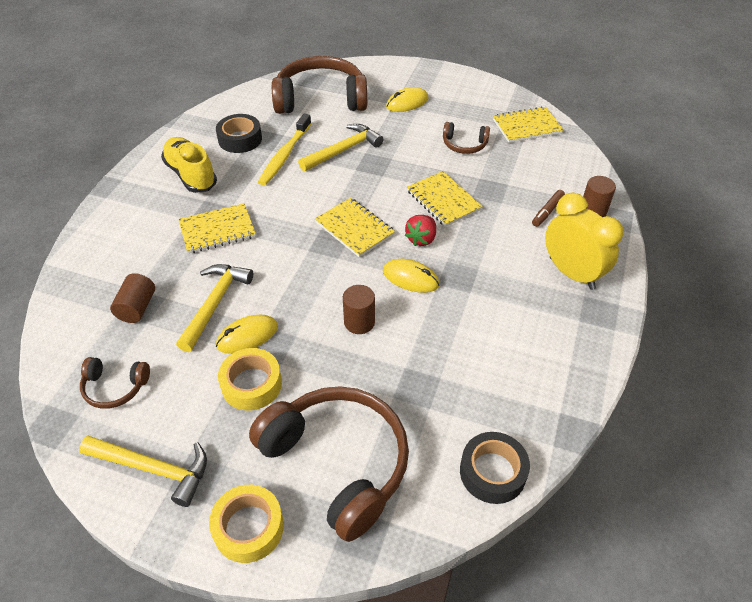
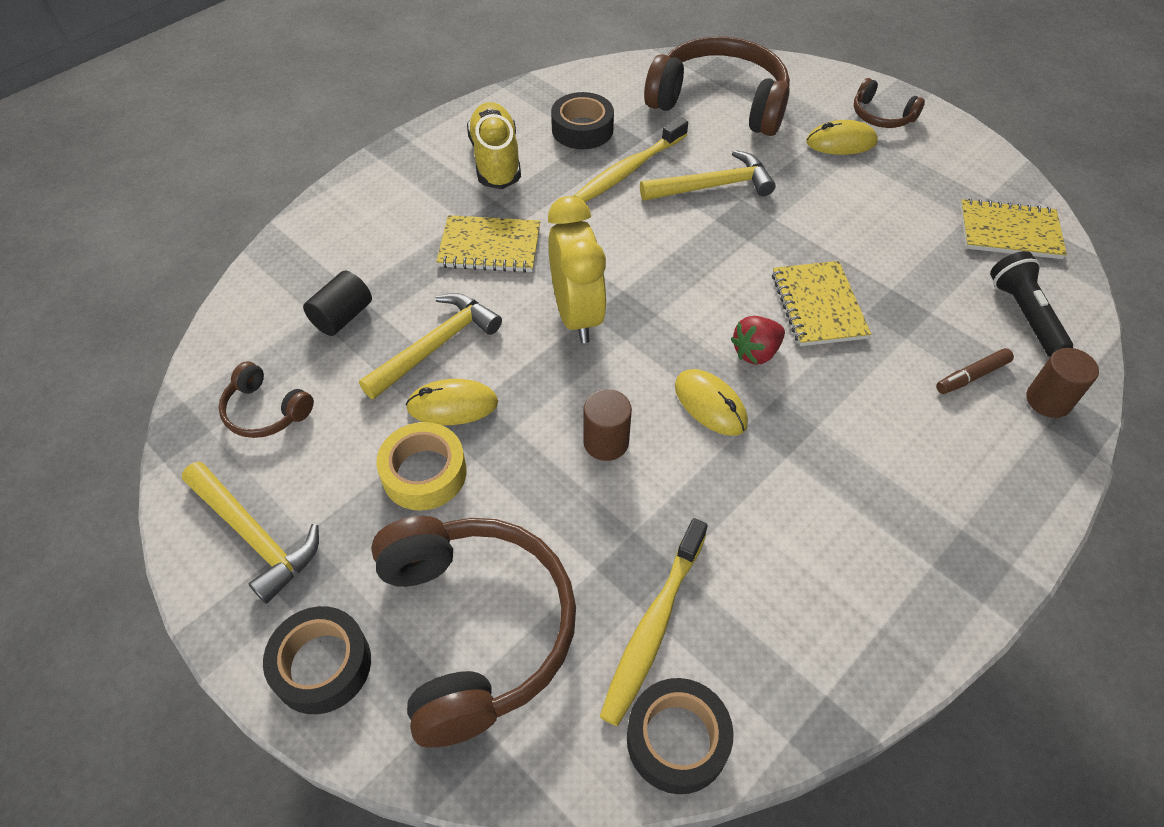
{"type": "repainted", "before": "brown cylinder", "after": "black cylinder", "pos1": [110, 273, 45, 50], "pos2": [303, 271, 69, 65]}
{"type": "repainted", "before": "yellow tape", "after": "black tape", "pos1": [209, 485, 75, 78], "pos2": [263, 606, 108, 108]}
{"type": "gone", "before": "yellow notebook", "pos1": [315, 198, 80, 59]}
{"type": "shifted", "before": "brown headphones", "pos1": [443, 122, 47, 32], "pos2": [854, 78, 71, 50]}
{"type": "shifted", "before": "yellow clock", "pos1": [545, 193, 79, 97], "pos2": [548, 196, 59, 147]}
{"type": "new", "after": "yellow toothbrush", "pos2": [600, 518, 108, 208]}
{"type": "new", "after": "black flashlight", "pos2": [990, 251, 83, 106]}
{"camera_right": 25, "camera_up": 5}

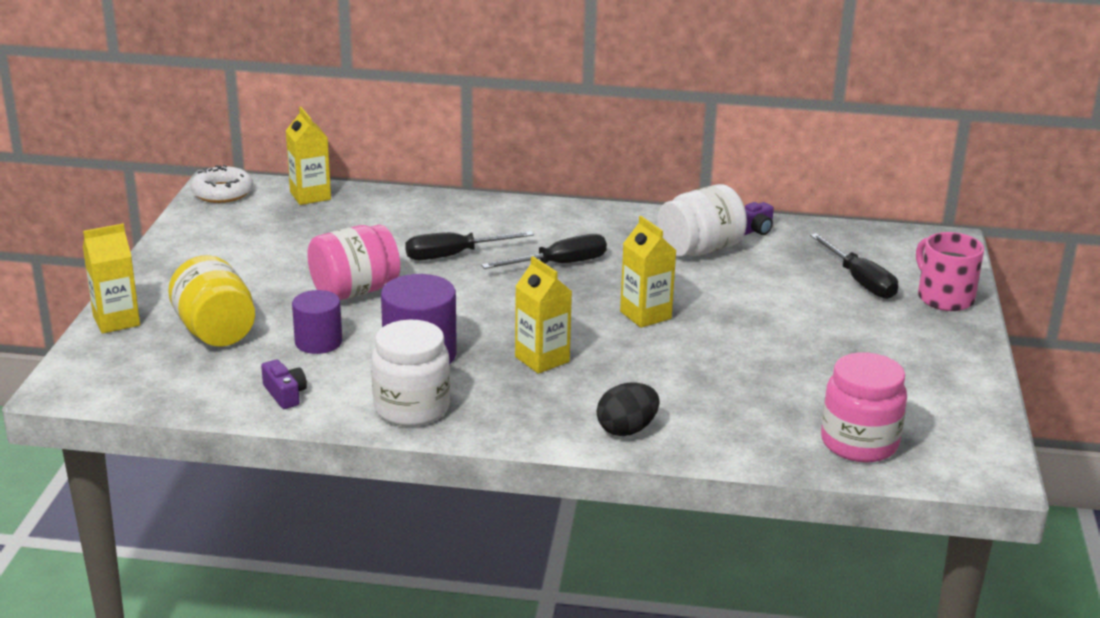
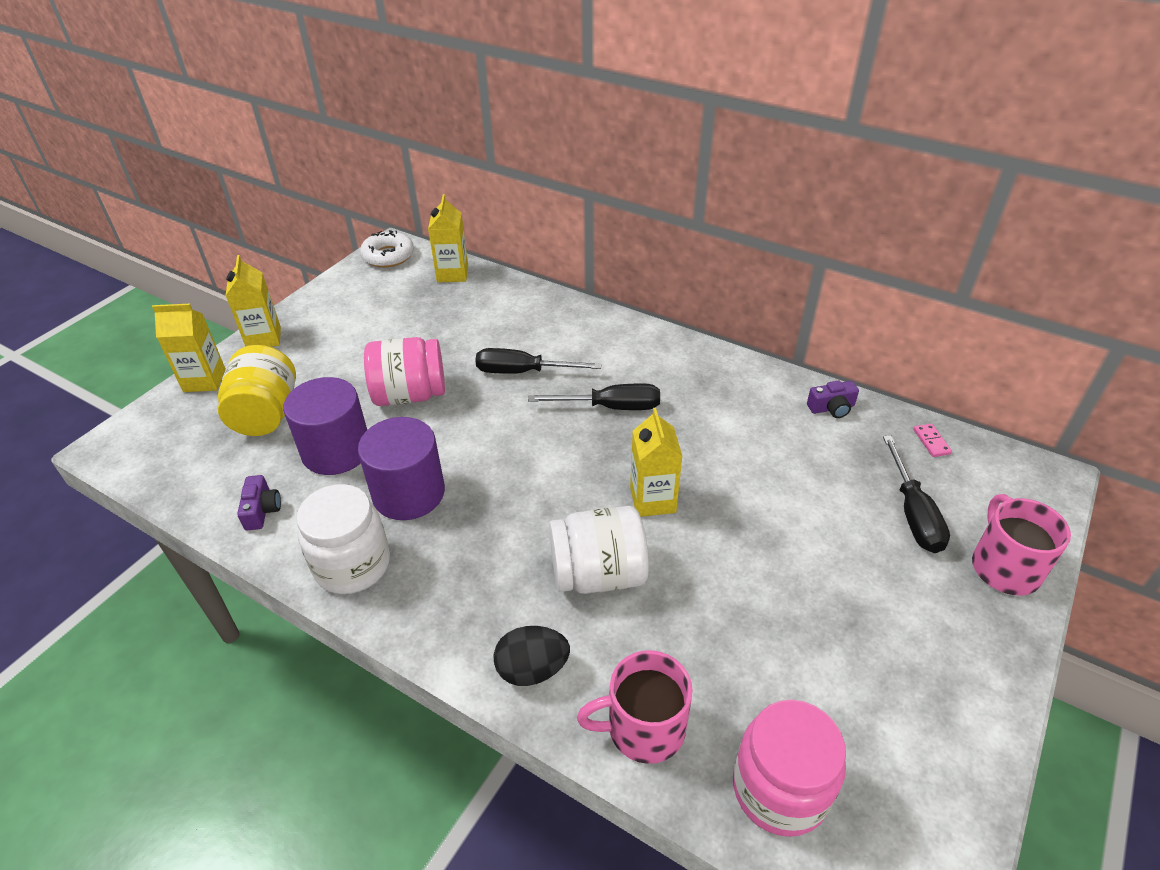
{"type": "scaled", "before": "purple cylinder", "pos1": [292, 290, 50, 64], "pos2": [283, 377, 84, 98], "scale": 1.53}
{"type": "shifted", "before": "yellow carton", "pos1": [515, 256, 57, 118], "pos2": [226, 255, 55, 92]}
{"type": "shifted", "before": "white jar", "pos1": [657, 184, 90, 73], "pos2": [549, 506, 100, 88]}
{"type": "new", "after": "pink mug", "pos2": [577, 650, 116, 114]}
{"type": "new", "after": "pink domino", "pos2": [913, 424, 39, 33]}
{"camera_right": 25, "camera_up": 15}

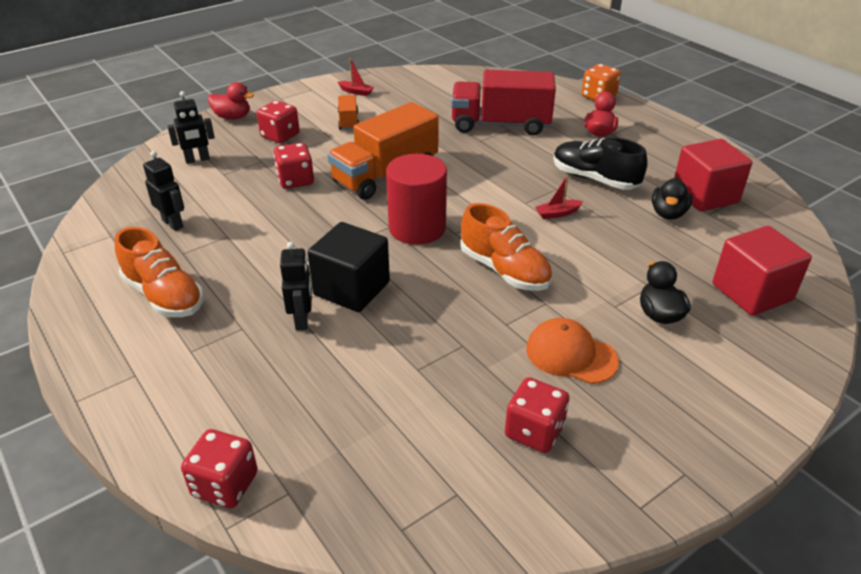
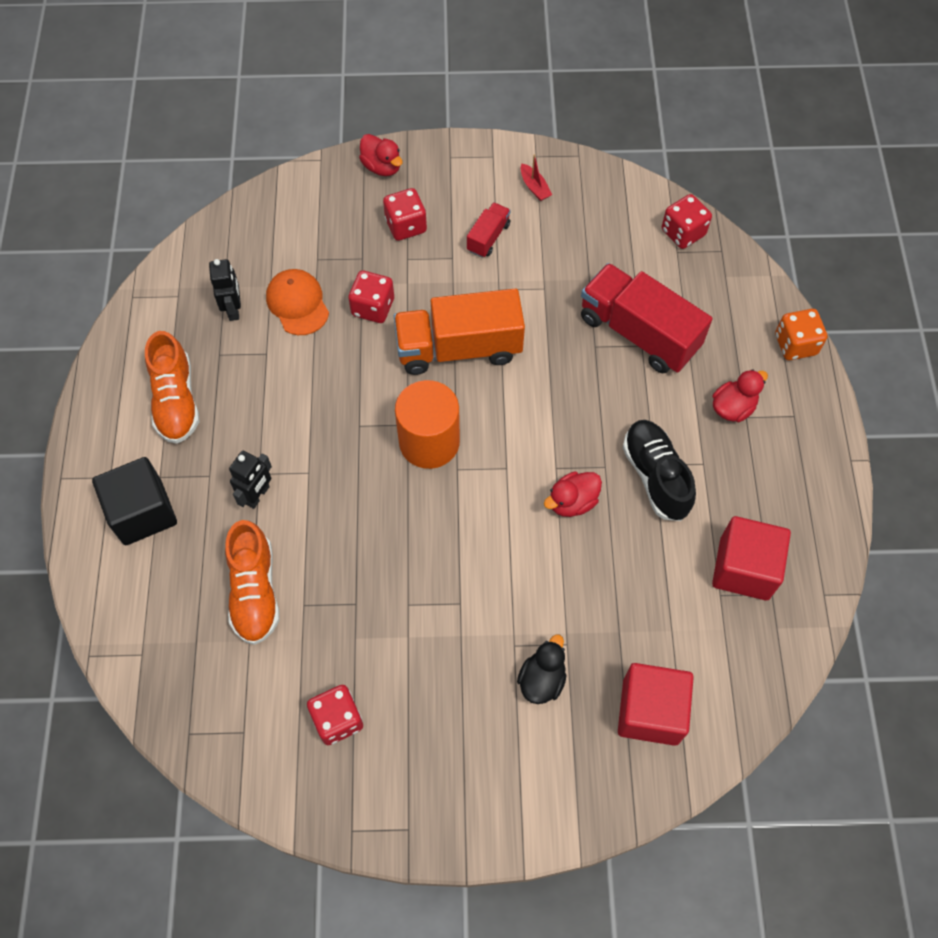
{"type": "gone", "before": "black robot", "pos1": [167, 91, 48, 73]}
{"type": "shifted", "before": "red dice", "pos1": [181, 429, 77, 79], "pos2": [662, 194, 50, 55]}
{"type": "shifted", "before": "black cube", "pos1": [308, 222, 82, 90], "pos2": [92, 457, 85, 88]}
{"type": "repainted", "before": "orange truck", "after": "red truck", "pos1": [338, 95, 21, 35], "pos2": [467, 202, 44, 56]}
{"type": "repainted", "before": "red cylinder", "after": "orange cylinder", "pos1": [386, 154, 61, 91], "pos2": [395, 380, 65, 89]}
{"type": "shifted", "before": "orange shoe", "pos1": [460, 203, 92, 88], "pos2": [225, 520, 54, 125]}
{"type": "shifted", "before": "orange cap", "pos1": [526, 318, 93, 66], "pos2": [266, 269, 63, 66]}
{"type": "swapped", "before": "red boat", "after": "red duck", "pos1": [535, 175, 48, 44], "pos2": [544, 471, 58, 46]}
{"type": "gone", "before": "black duck", "pos1": [652, 178, 40, 42]}
{"camera_right": 35, "camera_up": 25}

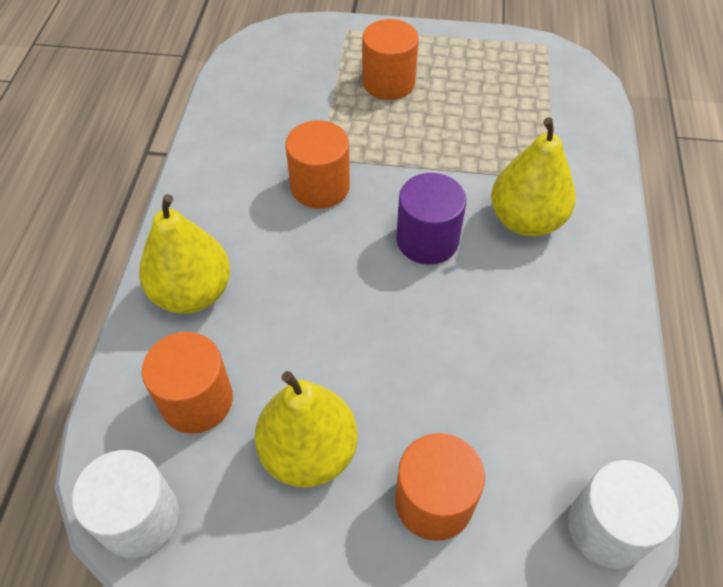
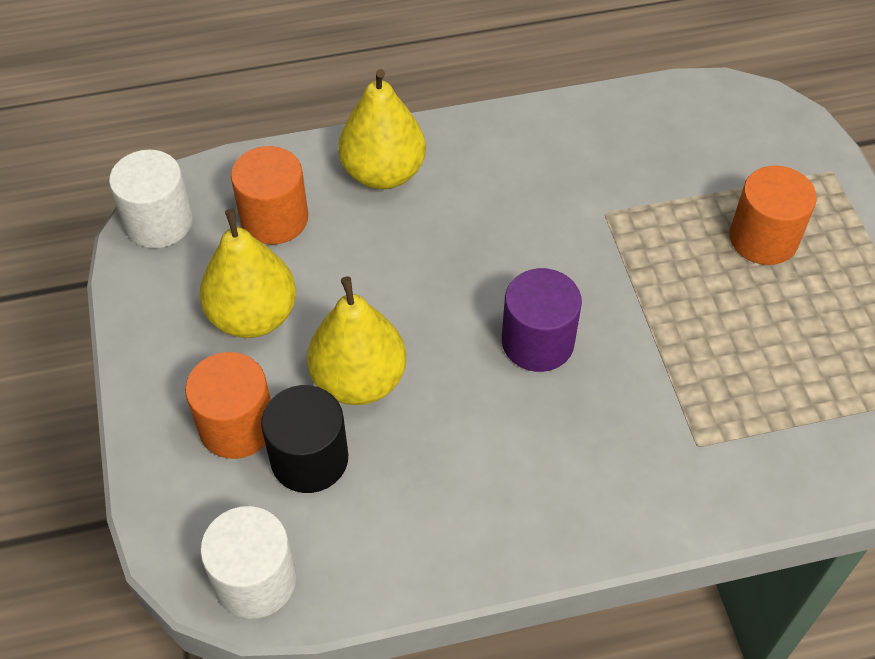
{"type": "gone", "before": "orange cylinder", "pos1": [285, 120, 65, 89]}
{"type": "shifted", "before": "yellow pear", "pos1": [491, 117, 85, 120], "pos2": [307, 276, 99, 129]}
{"type": "new", "after": "black cylinder", "pos2": [261, 385, 87, 108]}
{"camera_right": 70, "camera_up": 0}

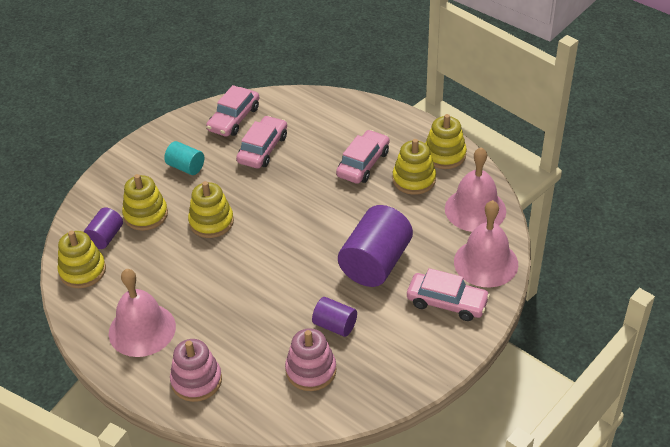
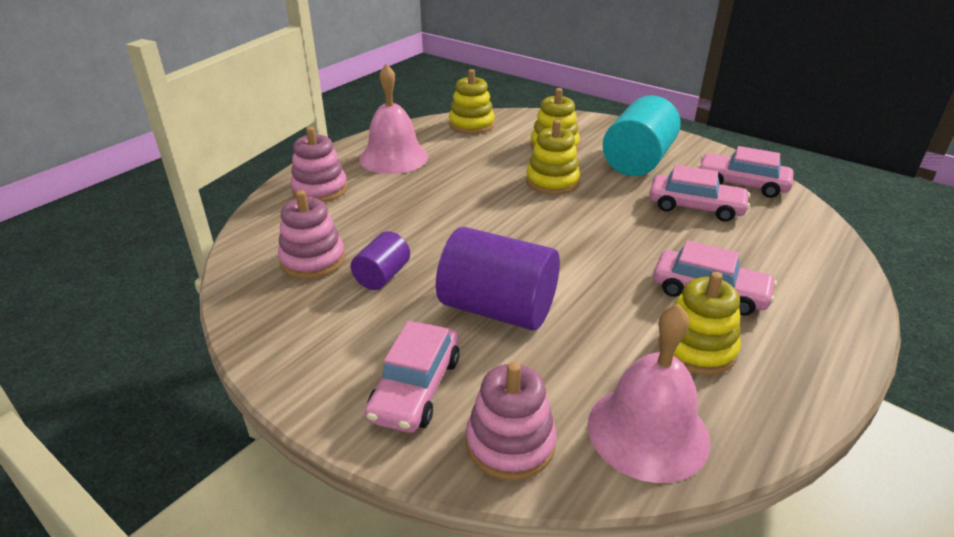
{"type": "gone", "before": "purple cylinder", "pos1": [84, 207, 39, 42]}
{"type": "scaled", "before": "turquoise cylinder", "pos1": [164, 141, 40, 34], "pos2": [603, 95, 78, 81], "scale": 1.89}
{"type": "gone", "before": "yellow stacking toy", "pos1": [425, 114, 42, 55]}
{"type": "swapped", "before": "pink bell", "after": "pink stacking toy", "pos1": [454, 200, 64, 87], "pos2": [466, 362, 90, 119]}
{"camera_right": 85, "camera_up": -10}

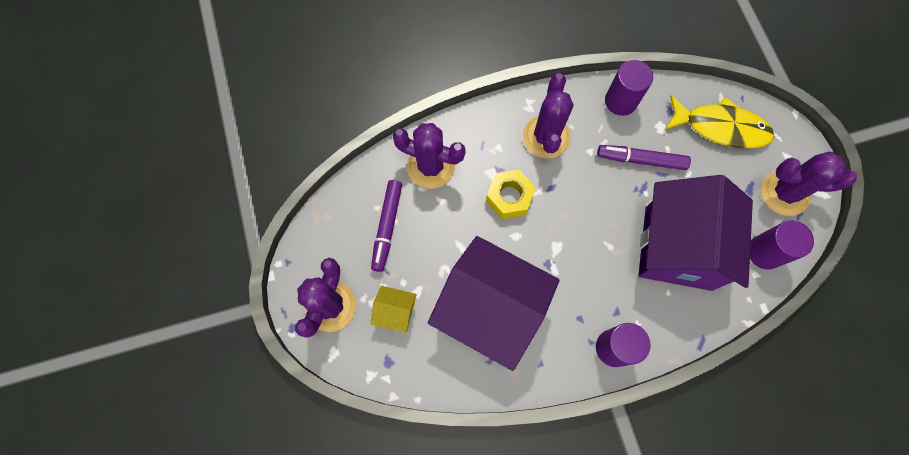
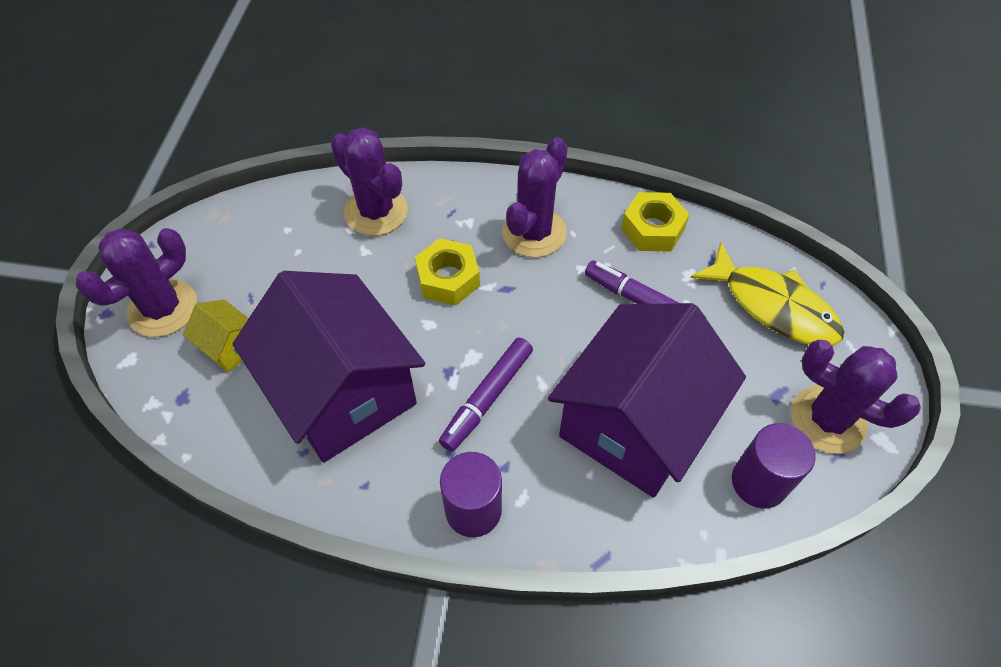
{"type": "shifted", "before": "purple marker", "pos1": [371, 180, 31, 92], "pos2": [439, 338, 94, 114]}
{"type": "swapped", "before": "purple cylinder", "after": "yellow nut", "pos1": [605, 60, 48, 56], "pos2": [621, 192, 69, 59]}
{"camera_right": 25, "camera_up": -15}

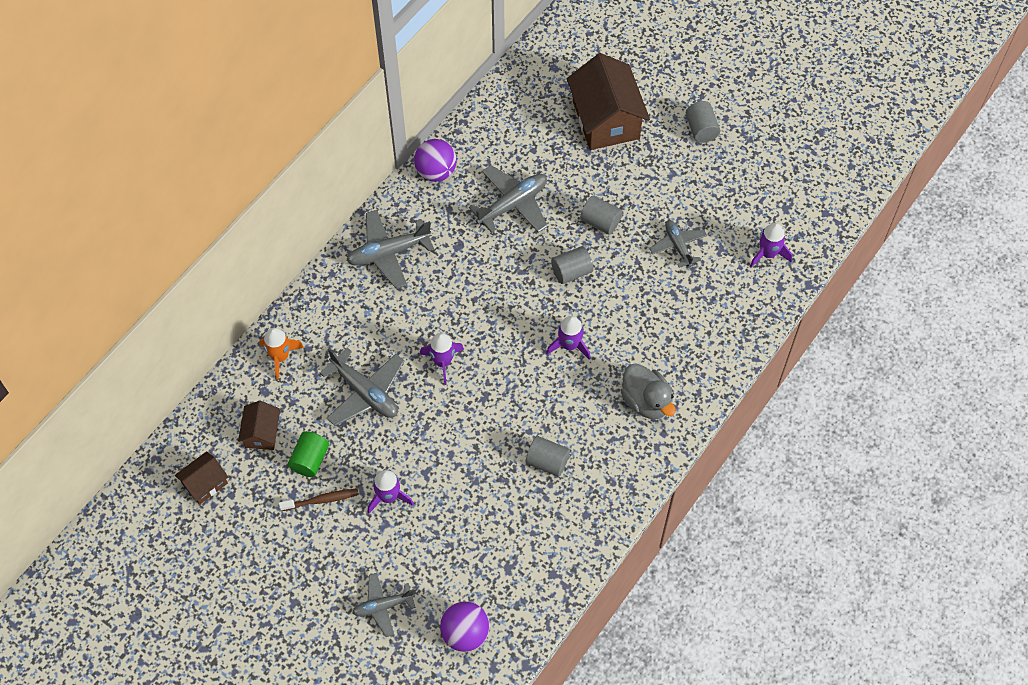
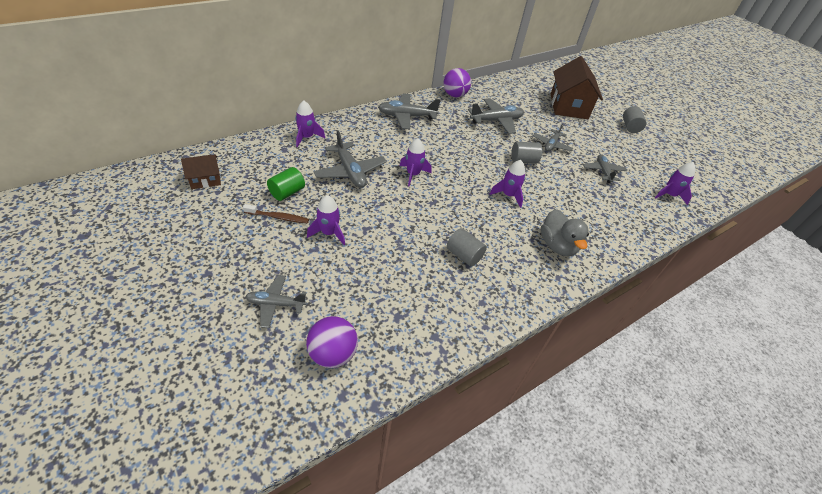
{"type": "gone", "before": "brown house", "pos1": [238, 401, 42, 49]}
{"type": "repainted", "before": "orange rocket", "after": "purple rocket", "pos1": [259, 328, 45, 52], "pos2": [295, 101, 30, 46]}
{"type": "swapped", "before": "grey cylinder", "after": "grey plane", "pos1": [580, 195, 42, 40], "pos2": [533, 124, 40, 28]}
{"camera_right": 15, "camera_up": -15}

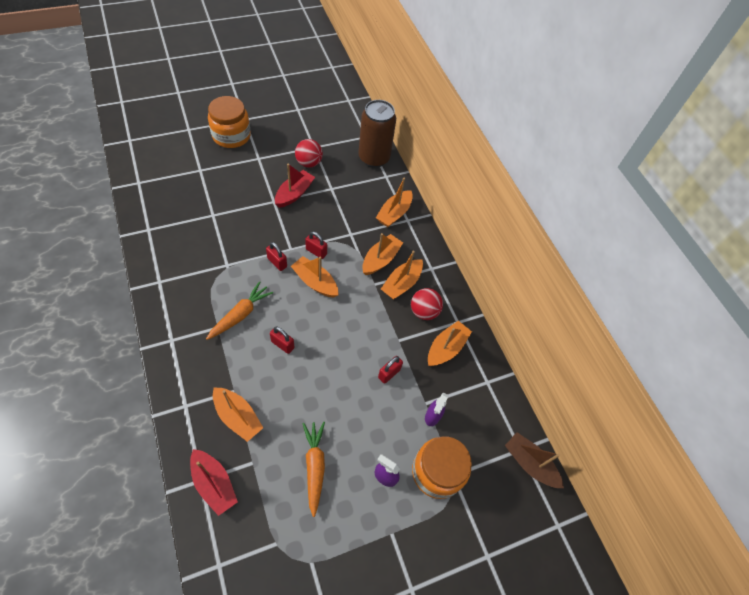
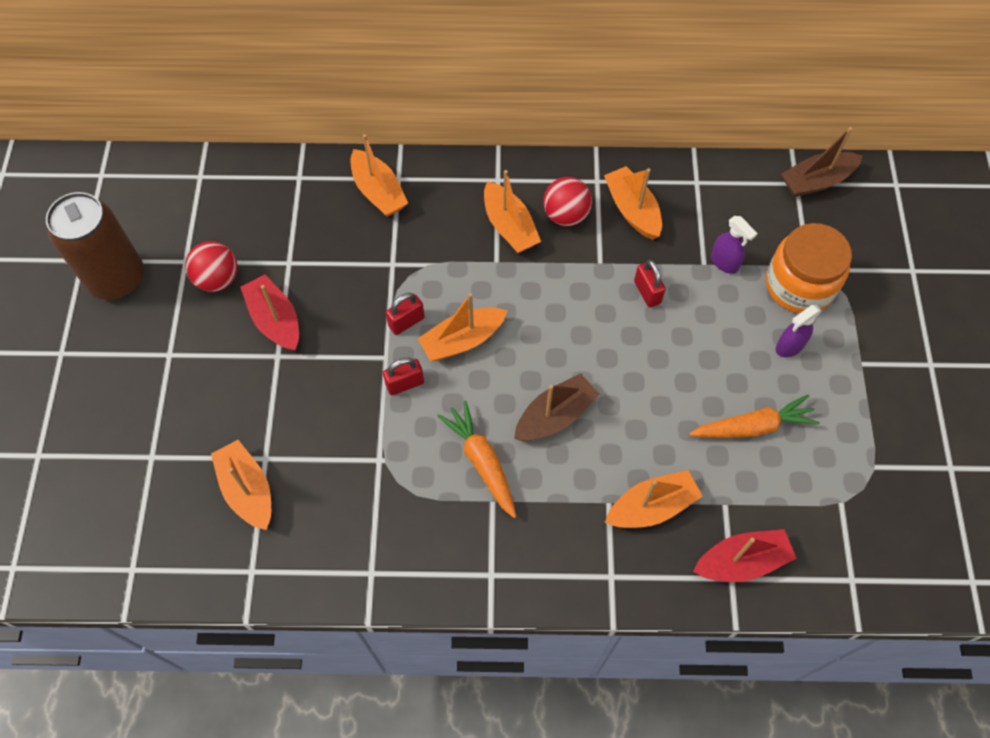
{"type": "gone", "before": "orange jar", "pos1": [208, 96, 43, 52]}
{"type": "swapped", "before": "red padlock", "after": "brown boat", "pos1": [270, 327, 24, 27], "pos2": [514, 374, 85, 67]}
{"type": "rotated", "before": "orange carrot", "pos1": [302, 422, 23, 95], "pos2": [689, 395, 131, 43], "turn": 150}
{"type": "shifted", "before": "brown can", "pos1": [358, 100, 38, 68], "pos2": [46, 192, 98, 108]}
{"type": "shifted", "before": "orange boat", "pos1": [362, 233, 41, 42], "pos2": [211, 440, 60, 90]}
{"camera_right": -60, "camera_up": 5}

